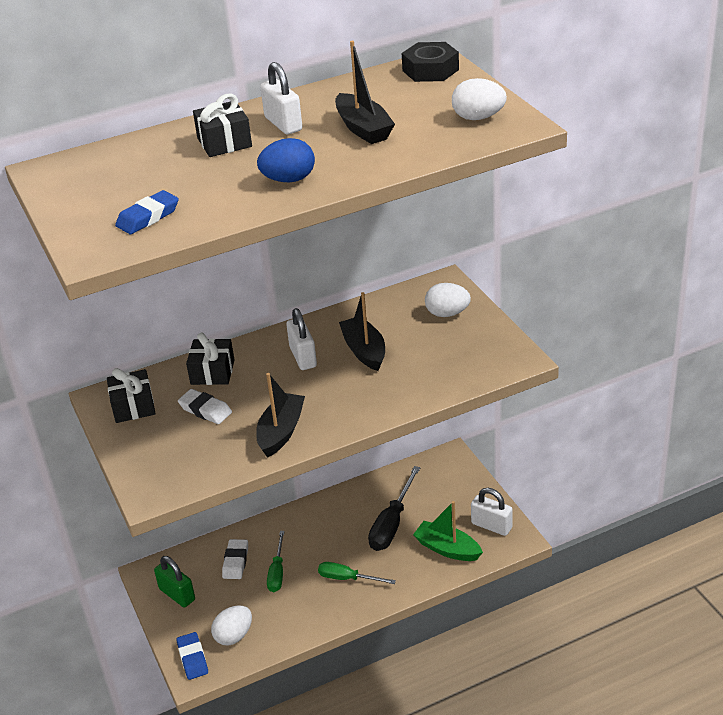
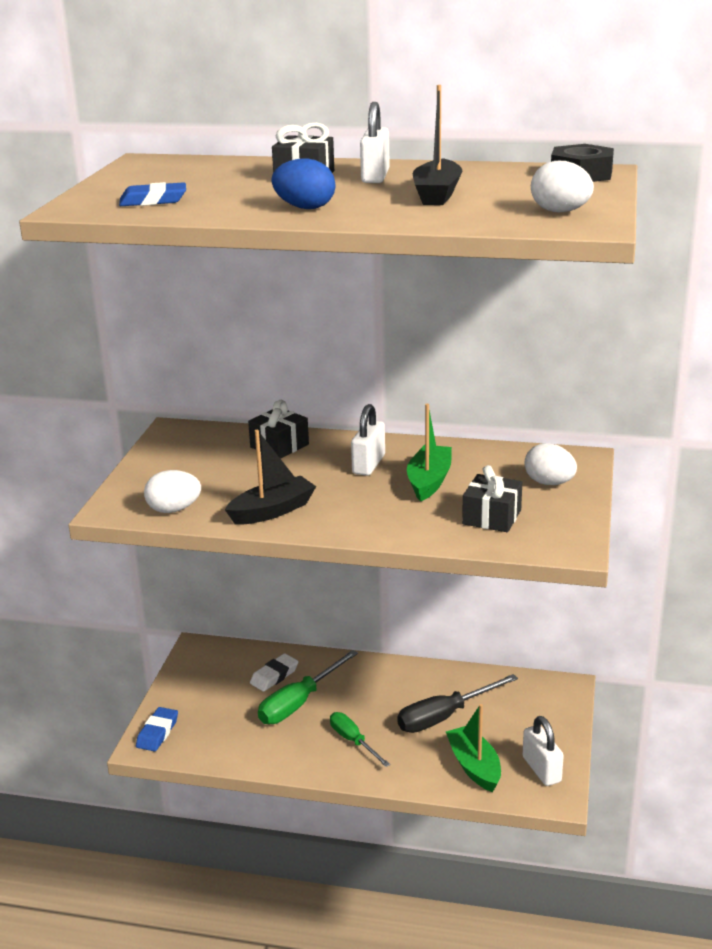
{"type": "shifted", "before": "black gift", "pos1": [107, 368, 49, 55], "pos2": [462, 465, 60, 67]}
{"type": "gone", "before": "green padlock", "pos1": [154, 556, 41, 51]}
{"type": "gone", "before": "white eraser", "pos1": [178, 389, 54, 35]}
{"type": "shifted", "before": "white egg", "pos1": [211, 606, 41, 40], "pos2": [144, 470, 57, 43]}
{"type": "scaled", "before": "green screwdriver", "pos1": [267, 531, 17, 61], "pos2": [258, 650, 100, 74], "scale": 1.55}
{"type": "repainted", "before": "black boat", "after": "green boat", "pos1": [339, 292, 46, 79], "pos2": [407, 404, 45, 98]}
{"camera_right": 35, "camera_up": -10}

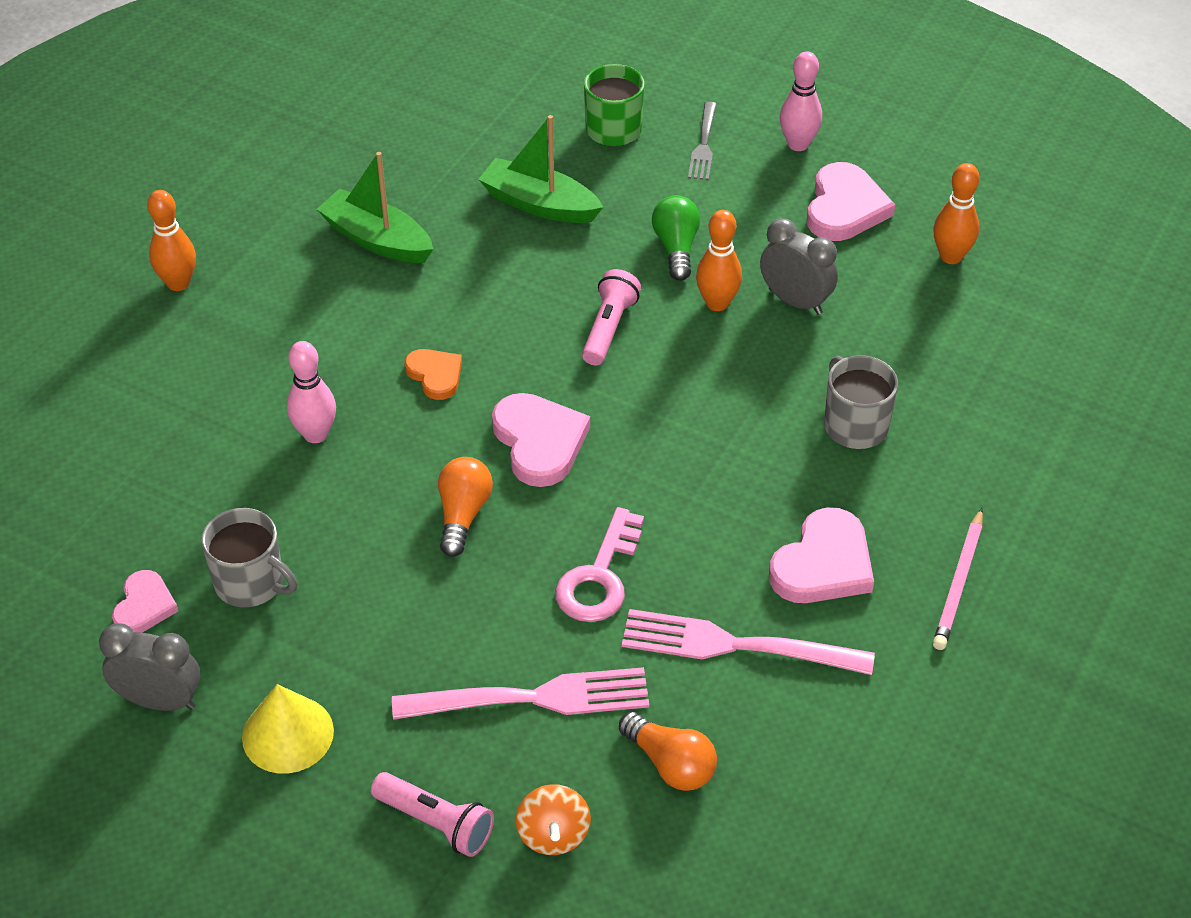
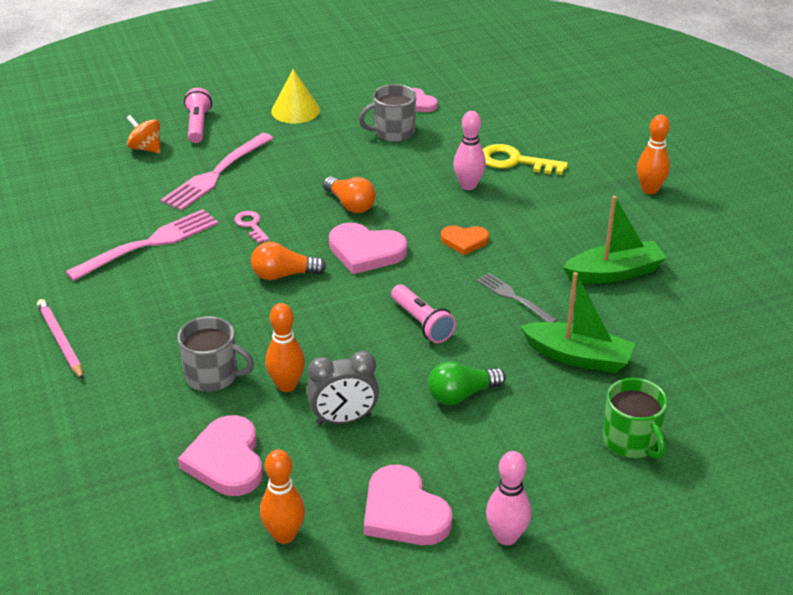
{"type": "gone", "before": "grey clock", "pos1": [99, 623, 102, 88]}
{"type": "rotated", "before": "pink flashlight", "pos1": [371, 772, 123, 85], "pos2": [184, 88, 28, 55], "turn": 105}
{"type": "rotated", "before": "green boat", "pos1": [478, 115, 125, 108], "pos2": [520, 272, 115, 101], "turn": 45}
{"type": "scaled", "before": "pink key", "pos1": [555, 507, 89, 115], "pos2": [234, 211, 35, 32], "scale": 0.58}
{"type": "shifted", "before": "orange light bulb", "pos1": [619, 712, 98, 79], "pos2": [251, 242, 75, 38]}
{"type": "rotated", "before": "green light bulb", "pos1": [652, 195, 48, 86], "pos2": [428, 361, 78, 44], "turn": 120}
{"type": "shifted", "before": "grey fork", "pos1": [688, 102, 29, 78], "pos2": [477, 273, 80, 49]}
{"type": "shifted", "before": "orange bowling pin", "pos1": [696, 210, 46, 101], "pos2": [265, 303, 40, 89]}
{"type": "shifted", "before": "pink heart", "pos1": [769, 507, 105, 96], "pos2": [178, 415, 85, 81]}
{"type": "new", "after": "yellow key", "pos2": [482, 144, 86, 31]}
{"camera_right": 130, "camera_up": -10}

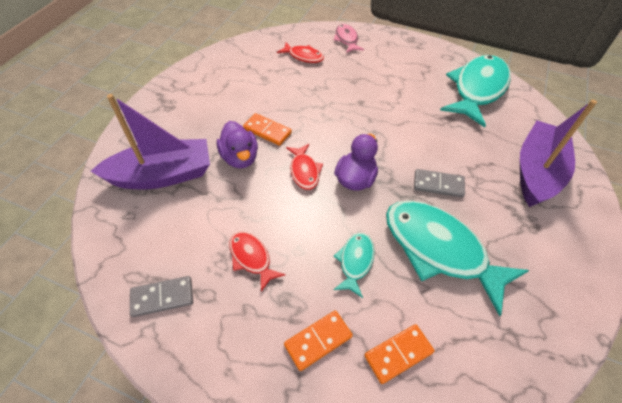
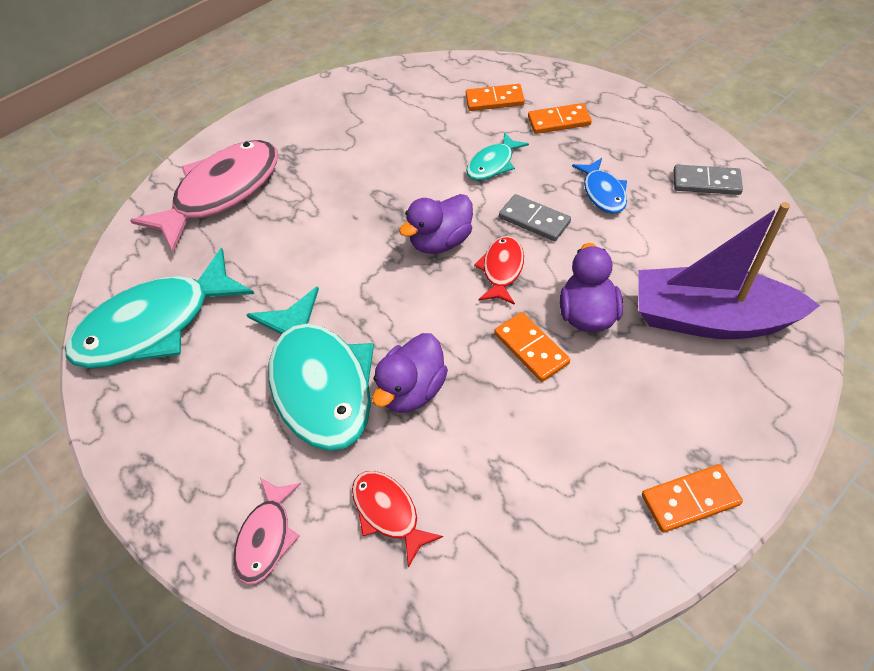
{"type": "repainted", "before": "red fish", "after": "blue fish", "pos1": [229, 232, 56, 60], "pos2": [572, 158, 55, 56]}
{"type": "shifted", "before": "turquoise fish", "pos1": [386, 200, 143, 116], "pos2": [246, 286, 128, 165]}
{"type": "shifted", "before": "grey domino", "pos1": [414, 169, 51, 29], "pos2": [499, 194, 72, 47]}
{"type": "swapped", "before": "purple boat", "after": "pink fish", "pos1": [520, 100, 77, 107], "pos2": [130, 140, 148, 112]}
{"type": "new", "after": "purple duck", "pos2": [372, 333, 76, 80]}
{"type": "new", "after": "orange domino", "pos2": [642, 464, 101, 69]}
{"camera_right": -150, "camera_up": 0}

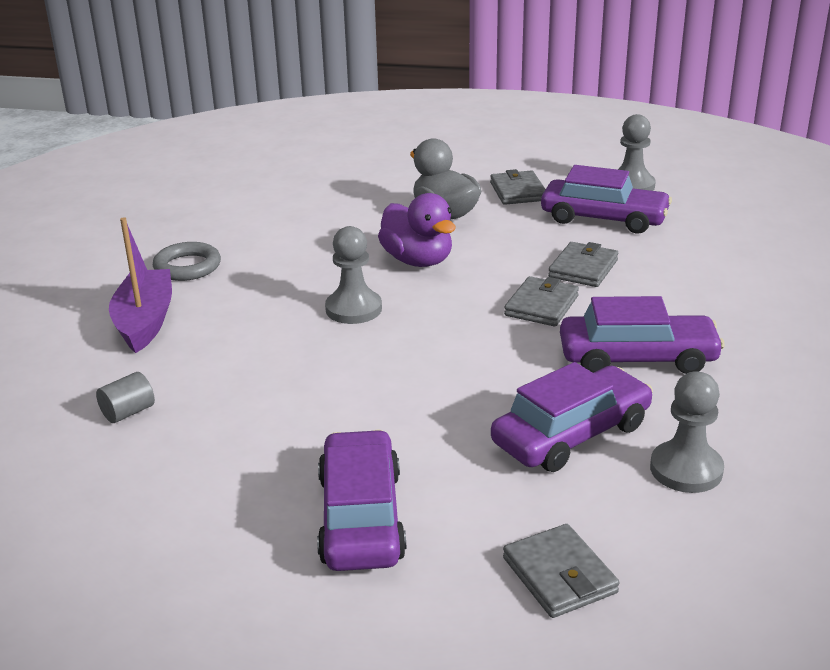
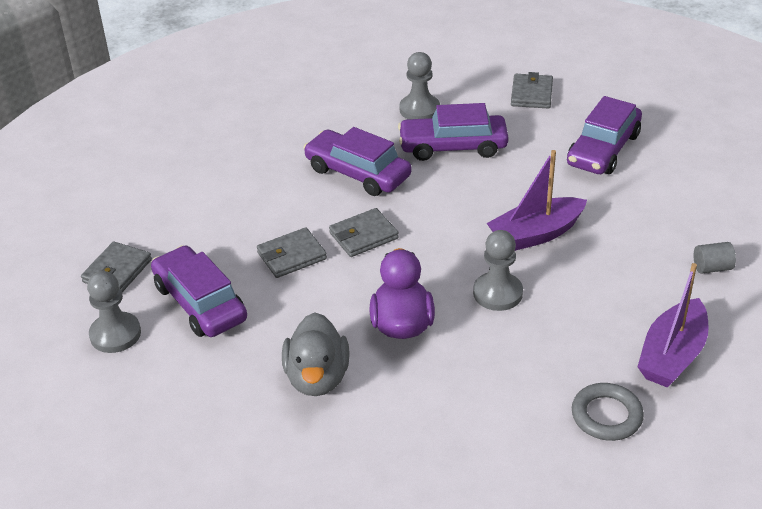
{"type": "shifted", "before": "grey wallet", "pos1": [490, 169, 56, 36], "pos2": [81, 242, 71, 50]}
{"type": "new", "after": "purple boat", "pos2": [487, 150, 100, 101]}
{"camera_right": -145, "camera_up": 10}

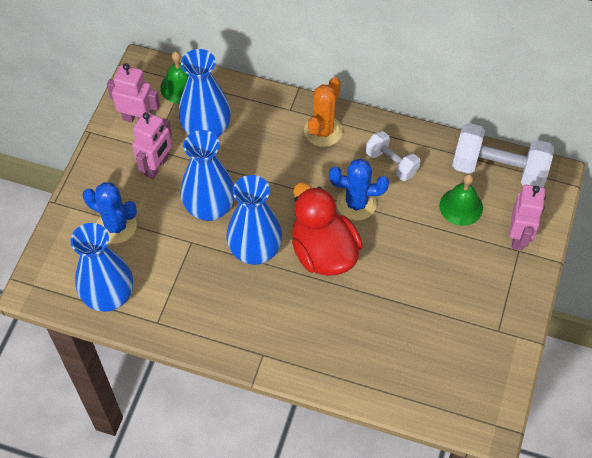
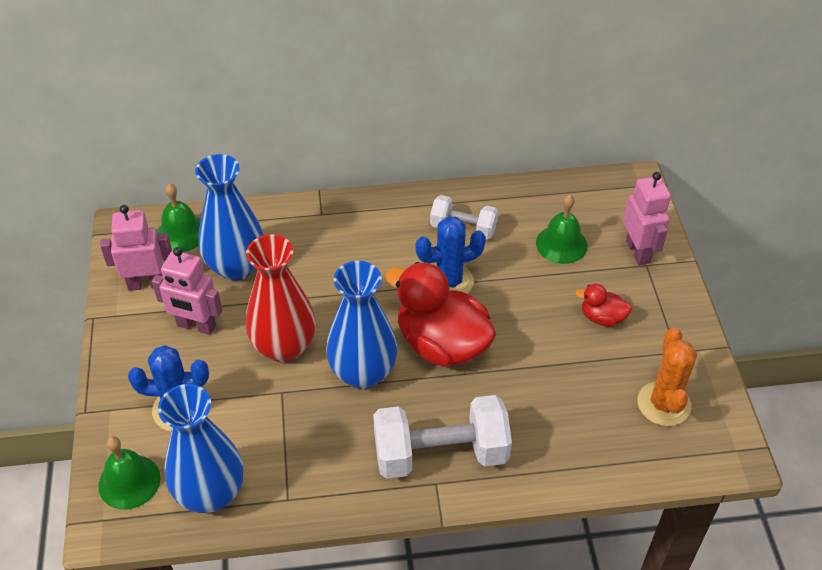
{"type": "rotated", "before": "pink robot", "pos1": [132, 112, 40, 67], "pos2": [152, 247, 70, 88], "turn": 105}
{"type": "repainted", "before": "blue vase", "after": "red vase", "pos1": [181, 130, 53, 91], "pos2": [246, 234, 70, 129]}
{"type": "shifted", "before": "orange cactus", "pos1": [304, 77, 39, 70], "pos2": [637, 327, 60, 99]}
{"type": "shifted", "before": "white dumbbell", "pos1": [452, 123, 102, 65], "pos2": [373, 395, 139, 84]}
{"type": "new", "after": "green bell", "pos2": [98, 436, 63, 73]}
{"type": "new", "after": "red duck", "pos2": [575, 284, 57, 43]}
{"camera_right": -25, "camera_up": -10}

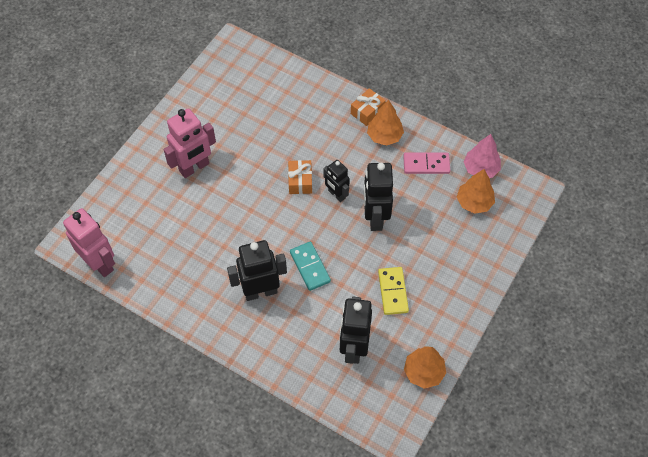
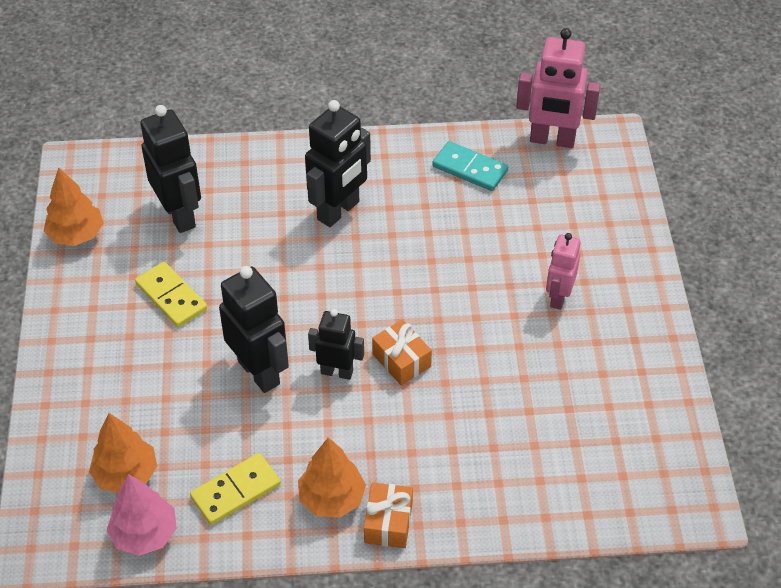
{"type": "scaled", "before": "pink robot", "pos1": [164, 108, 52, 70], "pos2": [546, 233, 35, 77], "scale": 0.62}
{"type": "shifted", "before": "turquoise domino", "pos1": [290, 241, 41, 50], "pos2": [432, 141, 76, 50]}
{"type": "repainted", "before": "pink domino", "after": "yellow domino", "pos1": [403, 153, 47, 21], "pos2": [190, 453, 91, 72]}
{"camera_right": 145, "camera_up": -10}

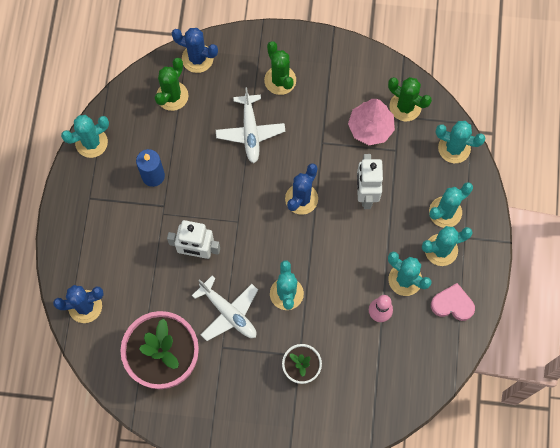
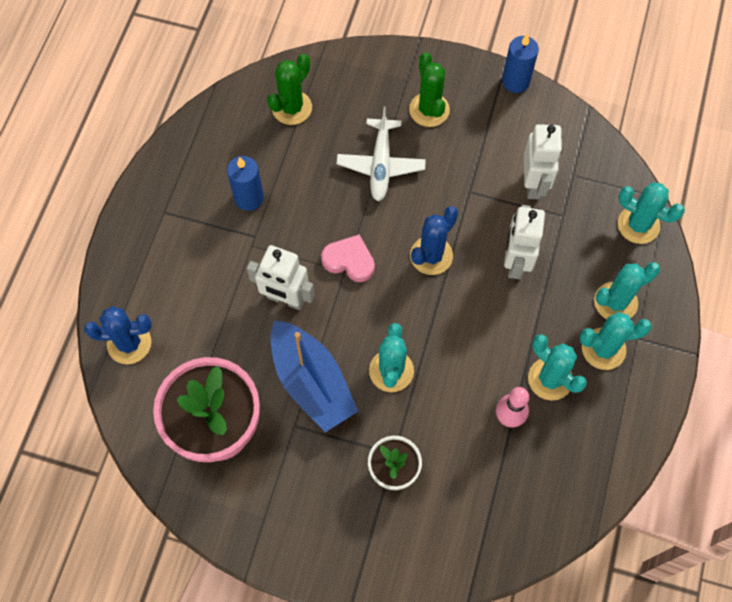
{"type": "gone", "before": "turquoise cactus", "pos1": [61, 115, 48, 43]}
{"type": "gone", "before": "blue cactus", "pos1": [172, 28, 46, 45]}
{"type": "swapped", "before": "white plane", "after": "blue boat", "pos1": [192, 275, 66, 66], "pos2": [270, 320, 88, 112]}
{"type": "swapped", "before": "pink tree", "after": "white robot", "pos1": [348, 99, 47, 46], "pos2": [524, 124, 39, 75]}
{"type": "gone", "before": "green cactus", "pos1": [388, 77, 44, 44]}
{"type": "shifted", "before": "pink heart", "pos1": [431, 283, 44, 38], "pos2": [321, 235, 54, 47]}
{"type": "new", "after": "blue candle", "pos2": [502, 33, 37, 60]}
{"camera_right": 10, "camera_up": -5}

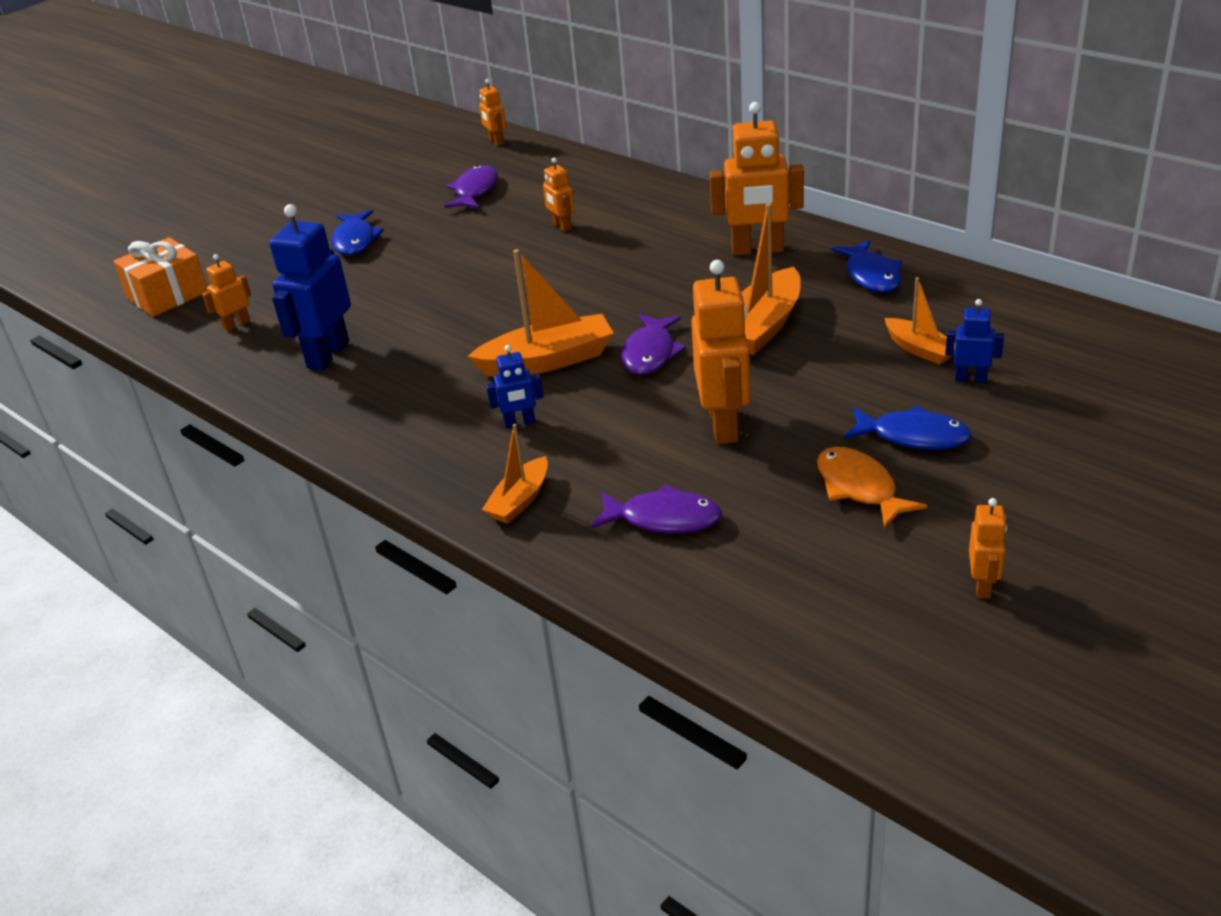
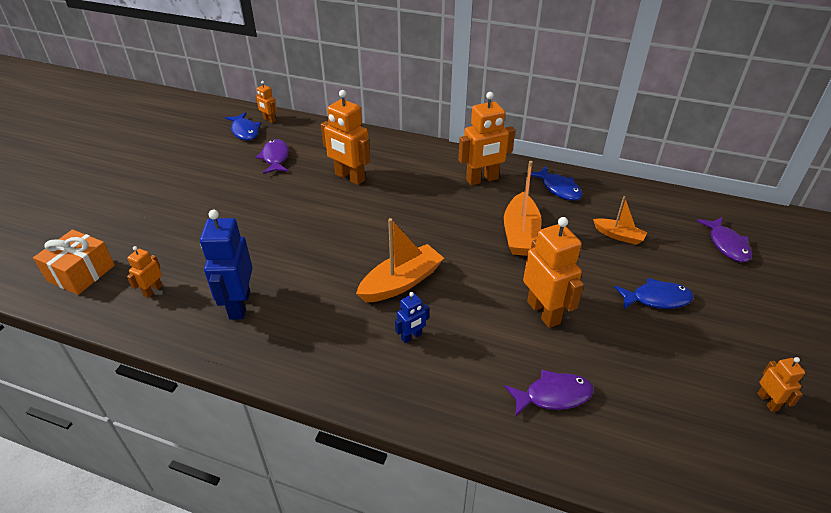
{"type": "shifted", "before": "blue fish", "pos1": [331, 210, 53, 45], "pos2": [225, 112, 36, 28]}
{"type": "gone", "before": "orange boat", "pos1": [482, 424, 66, 100]}
{"type": "scaled", "before": "orange robot", "pos1": [543, 158, 32, 74], "pos2": [321, 90, 49, 95], "scale": 1.98}
{"type": "shifted", "before": "purple fish", "pos1": [621, 314, 65, 61], "pos2": [697, 217, 55, 46]}
{"type": "gone", "before": "orange fish", "pos1": [817, 447, 110, 82]}
{"type": "gone", "before": "blue robot", "pos1": [945, 299, 59, 84]}
{"camera_right": -25, "camera_up": 5}

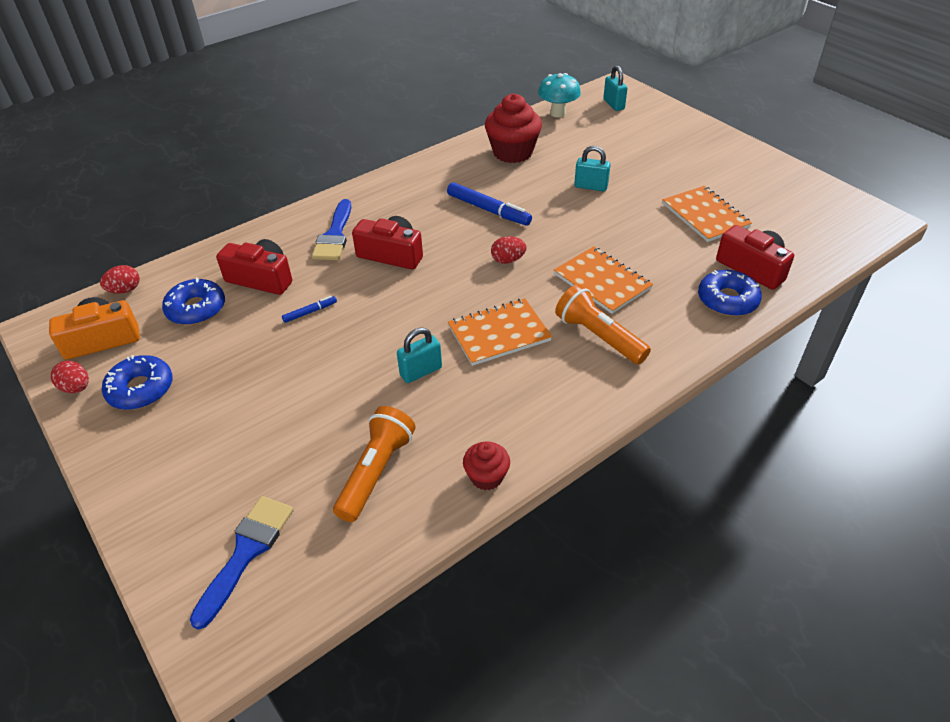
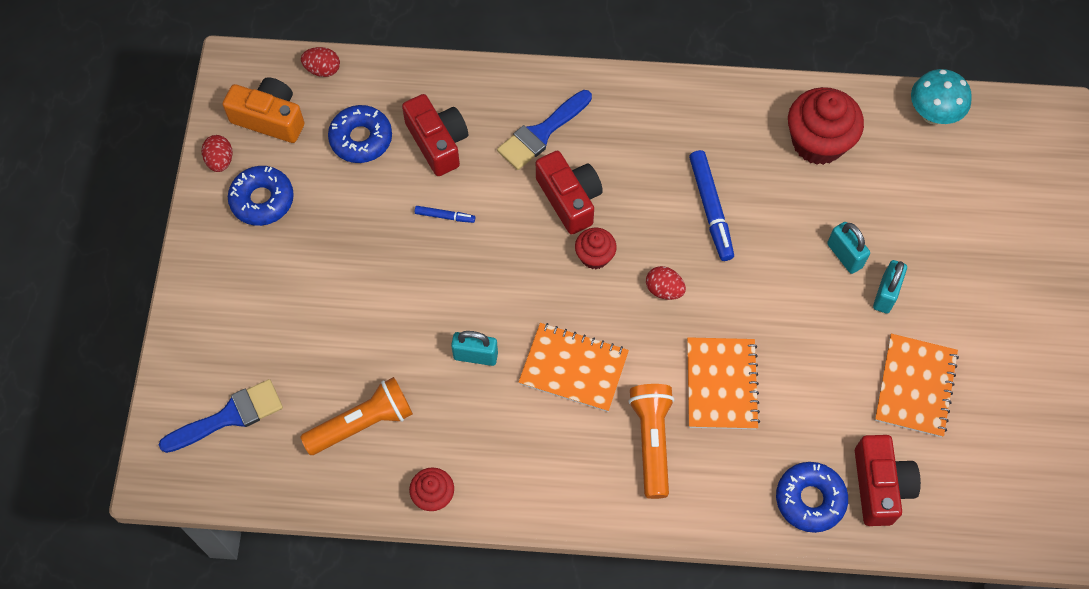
{"type": "shifted", "before": "turquoise padlock", "pos1": [603, 65, 25, 46], "pos2": [873, 260, 34, 53]}
{"type": "new", "after": "red cupcake", "pos2": [575, 228, 42, 41]}
{"camera_right": 40, "camera_up": 20}

